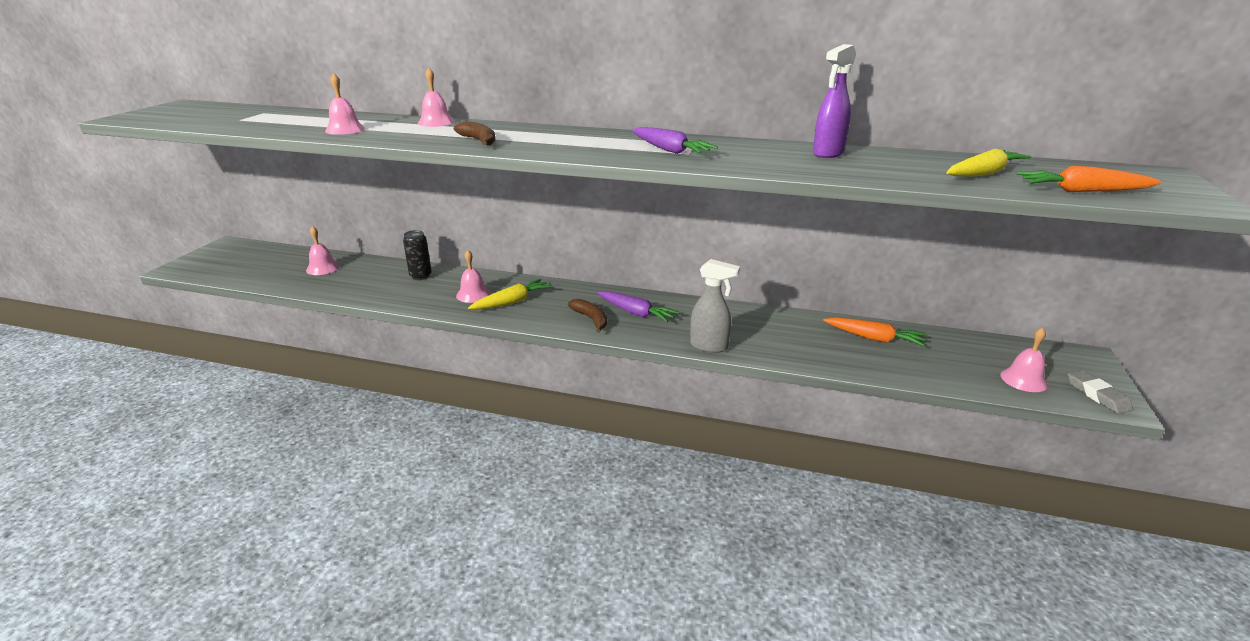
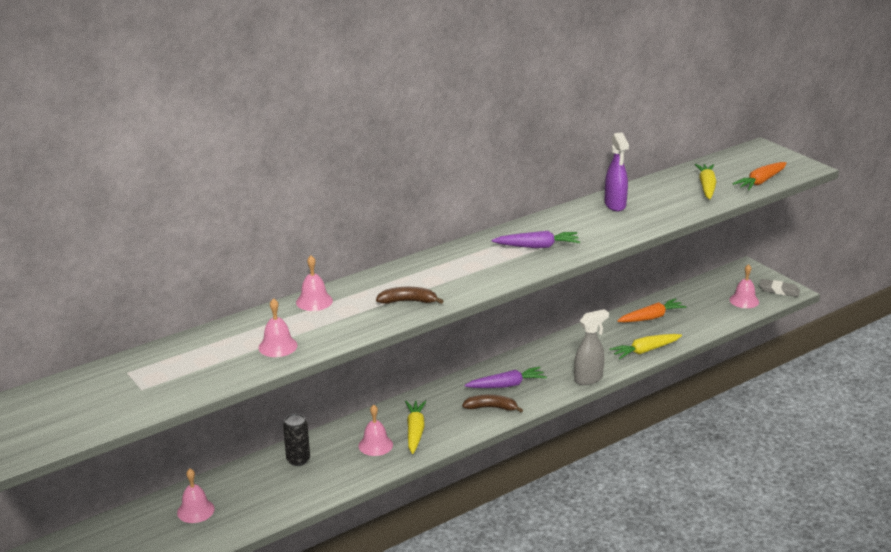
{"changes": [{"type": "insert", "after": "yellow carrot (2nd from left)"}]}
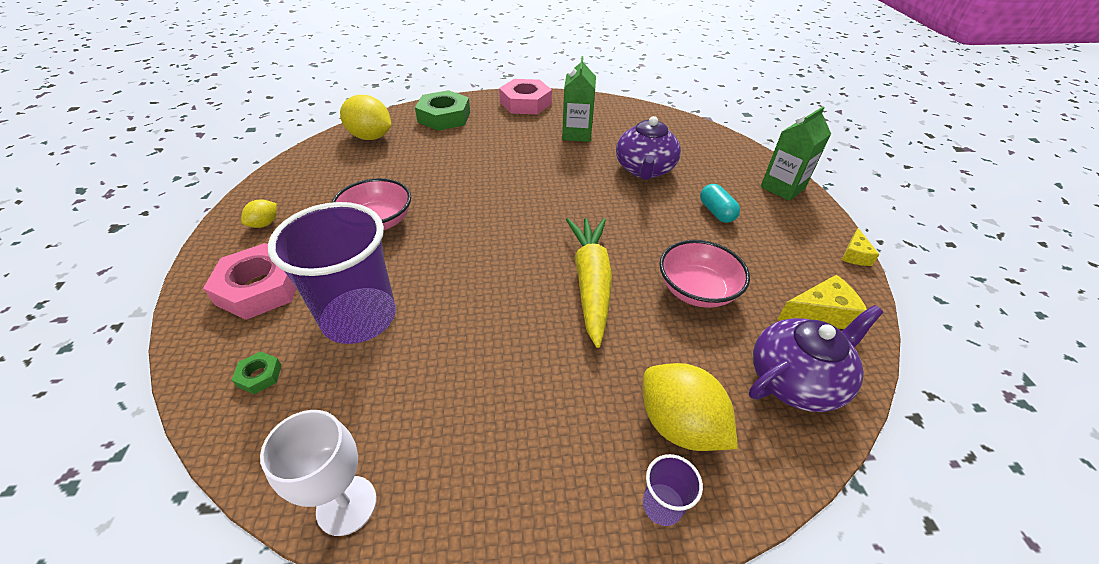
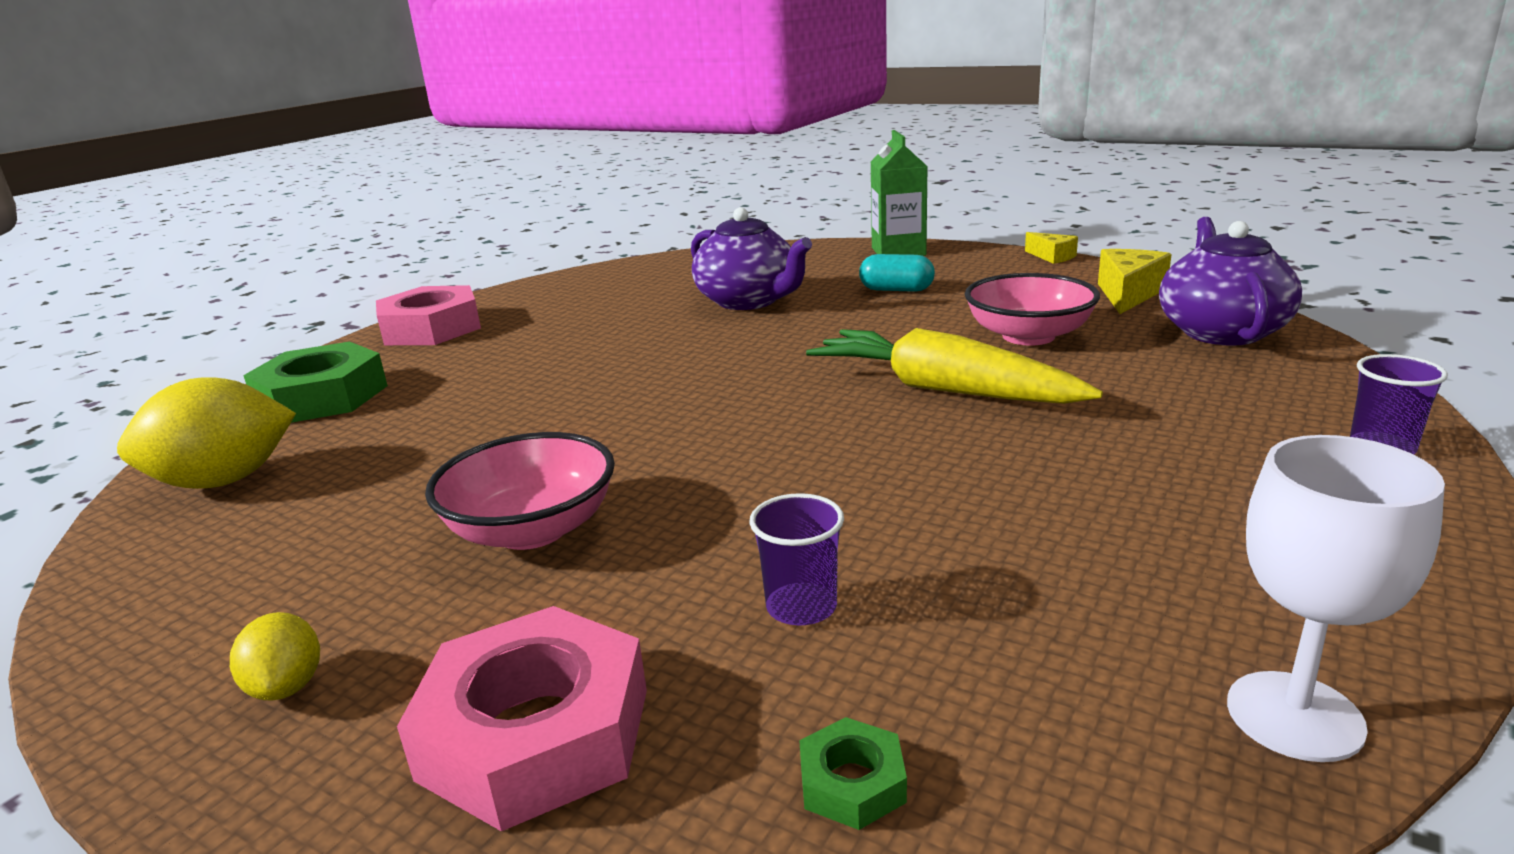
{"changes": [{"type": "resize", "before": "purple cup (1st from left)", "scale": 0.42}, {"type": "delete", "before": "green carton (1st from left)"}, {"type": "delete", "before": "yellow lemon (3rd from left)"}]}
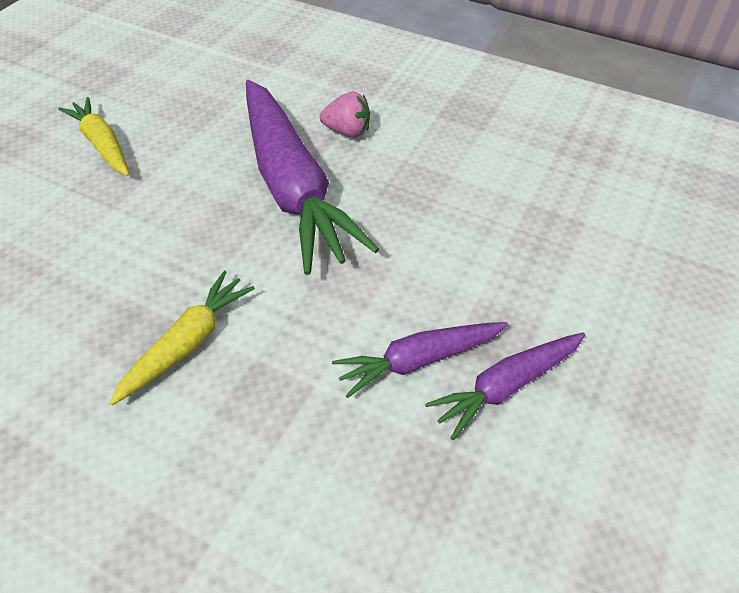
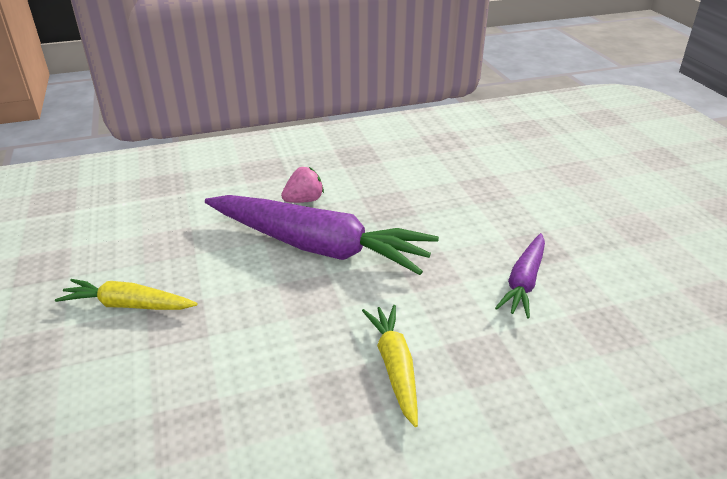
{"changes": [{"type": "delete", "before": "purple carrot (3rd from left)"}]}
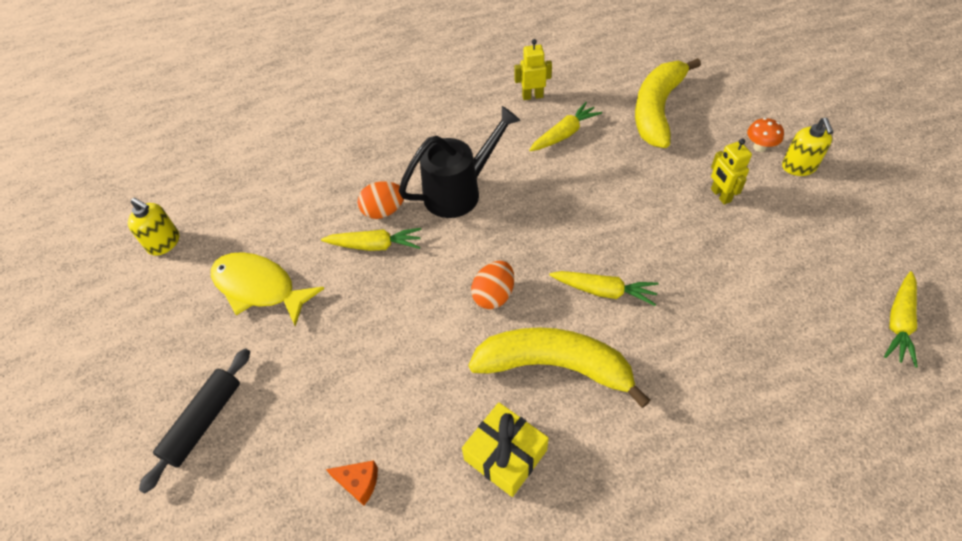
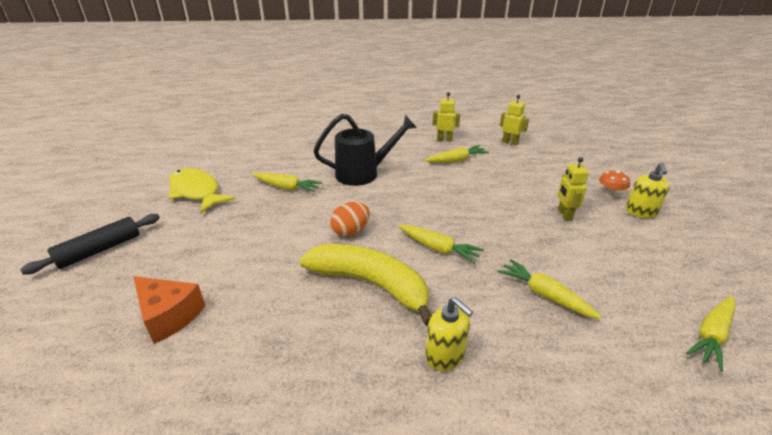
{"changes": [{"type": "resize", "before": "orange cheese", "scale": 1.71}, {"type": "move", "before": "yellow soap dispenser (1st from left)"}, {"type": "insert", "after": "yellow carrot (4th from left)"}, {"type": "insert", "after": "yellow robot (2nd from left)"}, {"type": "delete", "before": "orange egg (1st from left)"}, {"type": "delete", "before": "yellow gift"}, {"type": "delete", "before": "yellow banana (2nd from left)"}]}
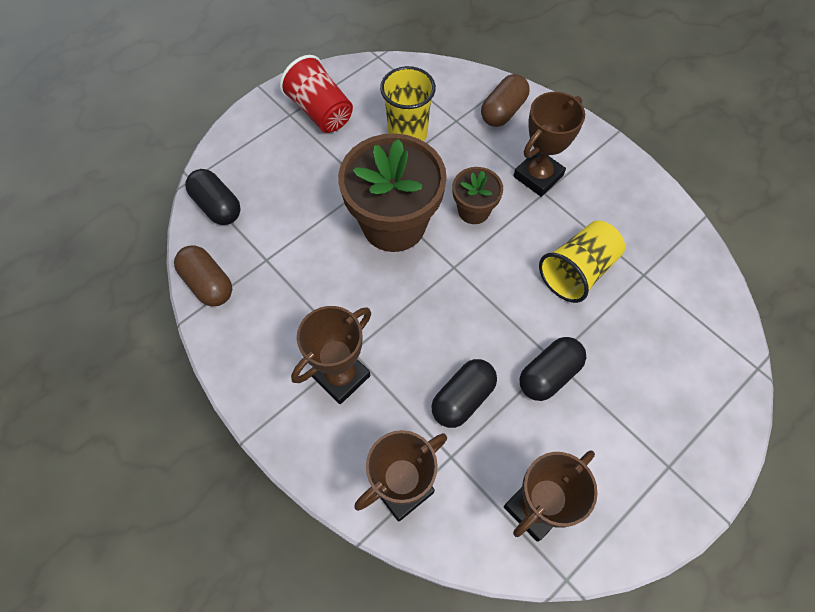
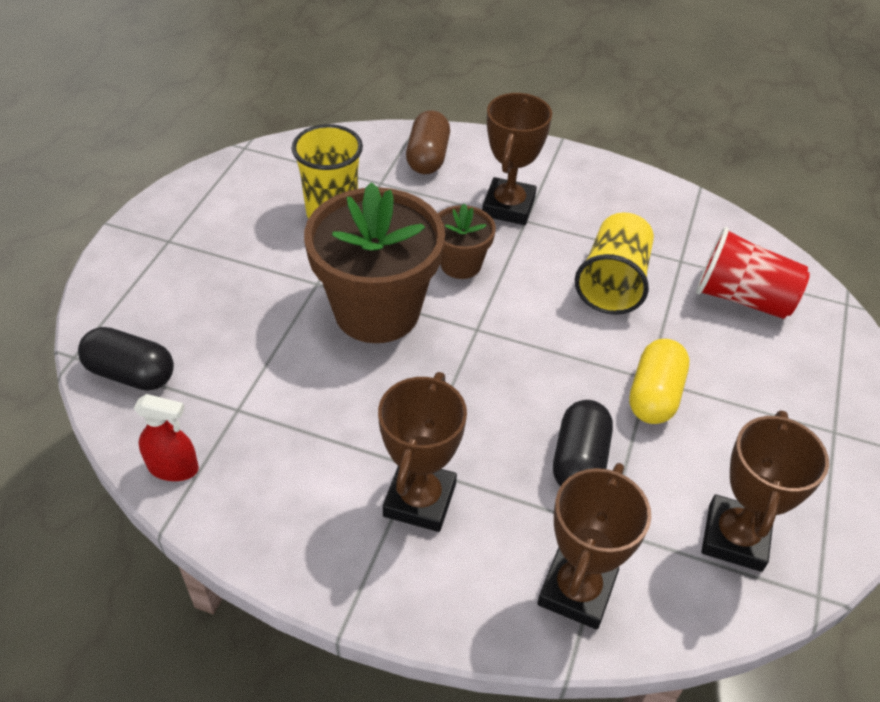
{"changes": [{"type": "replace", "before": "brown capsule (1st from left)", "after": "red spray bottle"}, {"type": "recolor", "before": "black capsule (3rd from left)", "after": "yellow capsule"}, {"type": "move", "before": "red cup"}]}
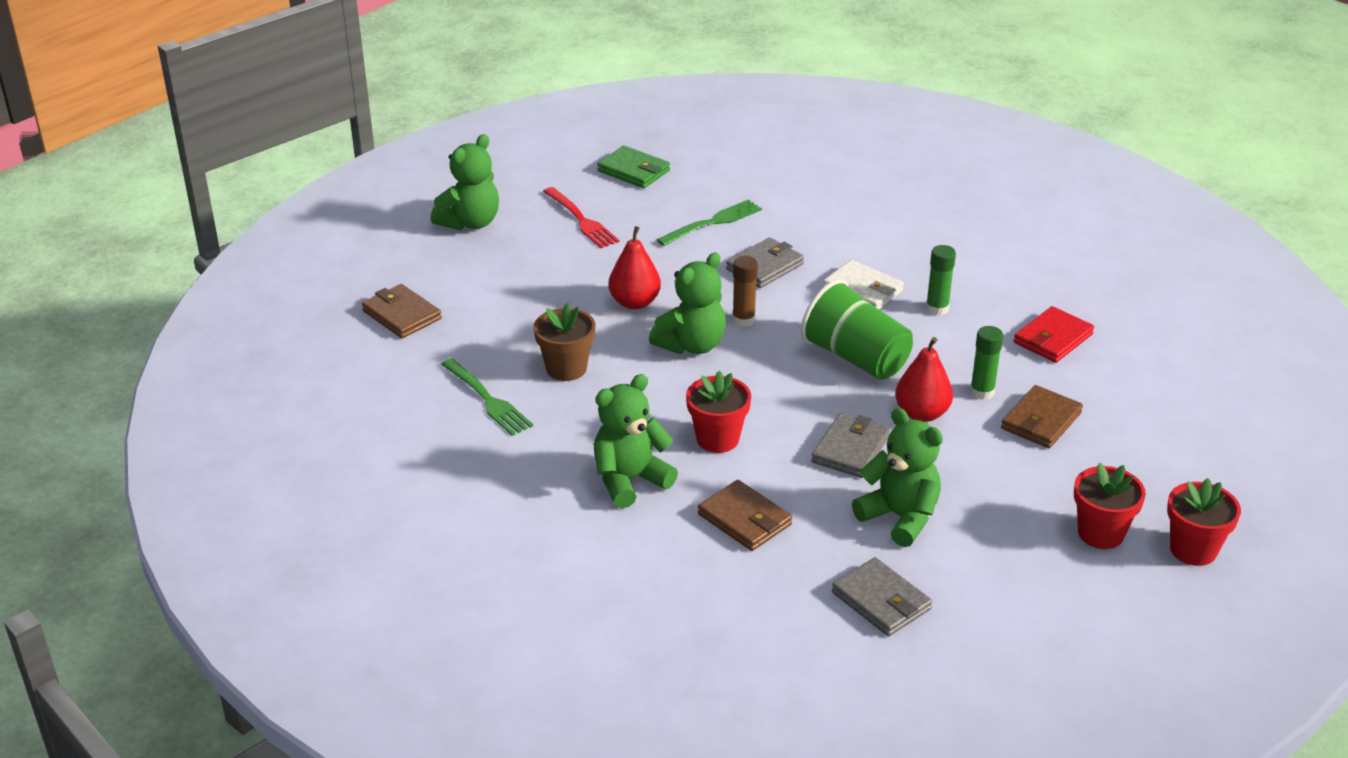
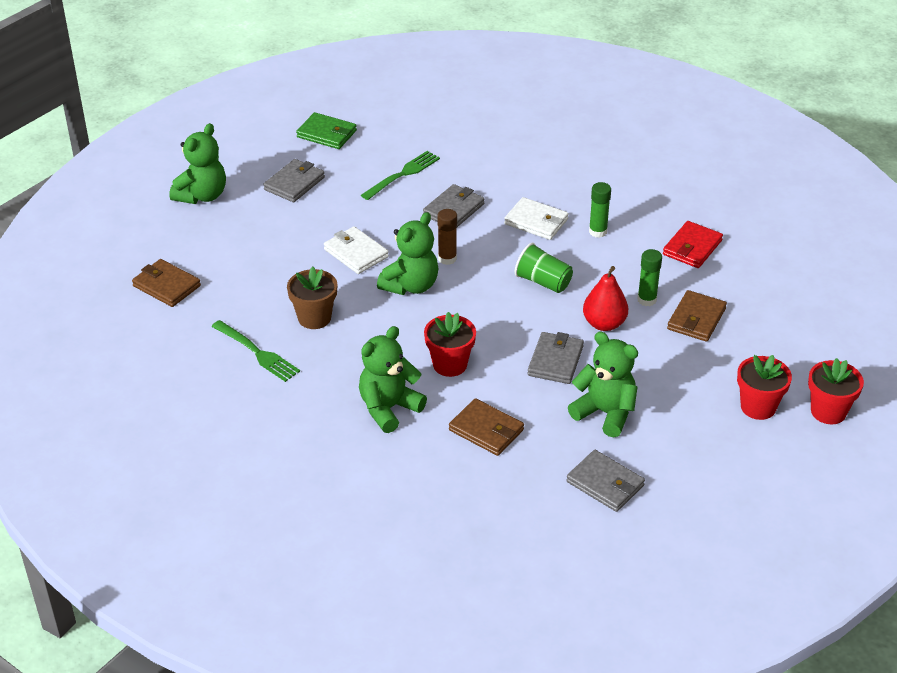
{"changes": [{"type": "replace", "before": "red fork", "after": "grey wallet (1st from left)"}, {"type": "replace", "before": "red pear (1st from left)", "after": "white wallet (1st from left)"}, {"type": "resize", "before": "green cup", "scale": 0.65}]}
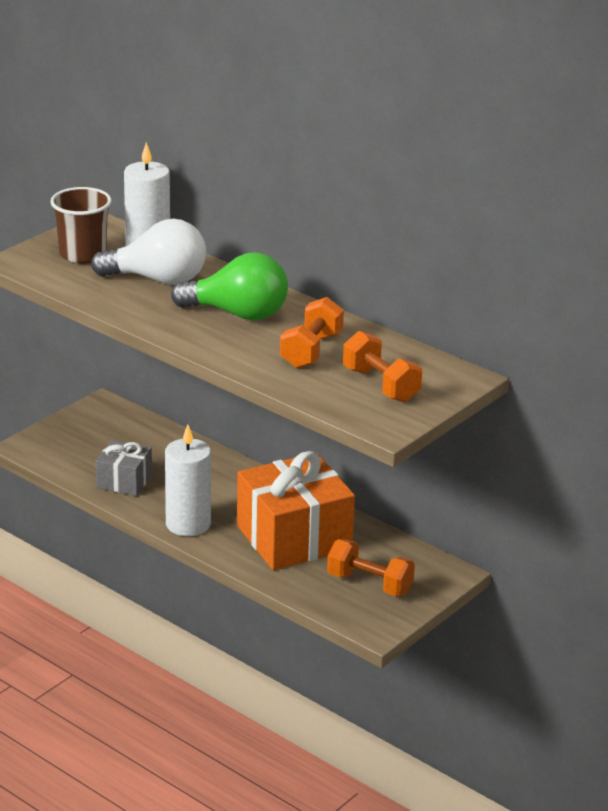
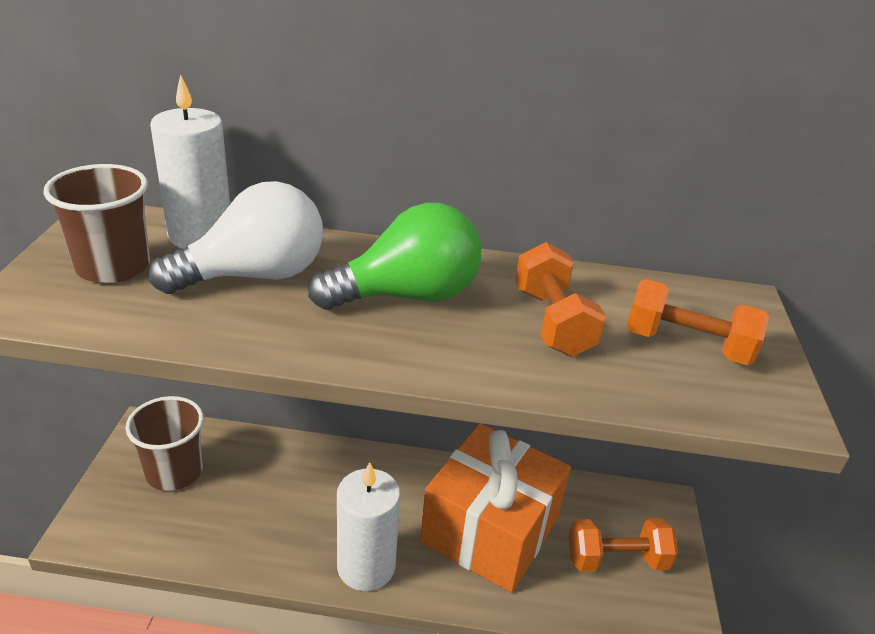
{"changes": [{"type": "insert", "after": "brown cup (2nd from left)"}, {"type": "delete", "before": "grey gift"}]}
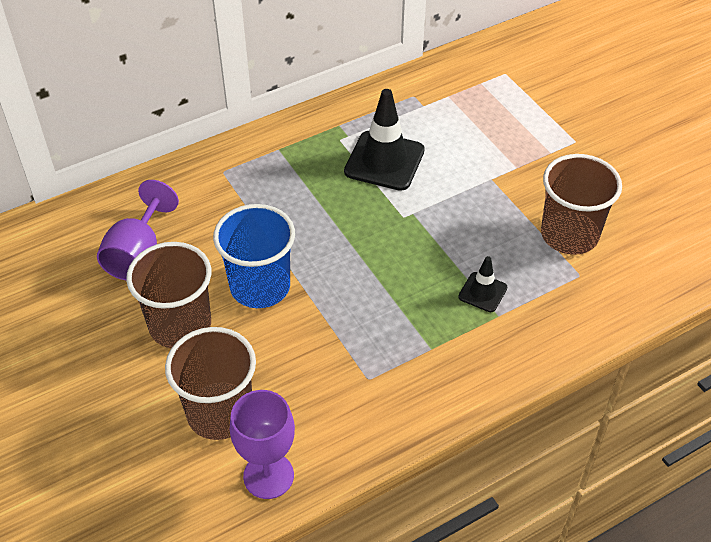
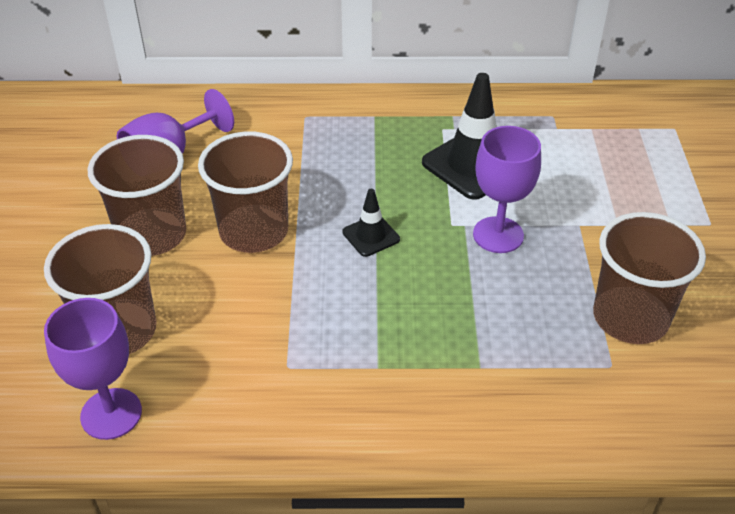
{"changes": [{"type": "recolor", "before": "blue cup", "after": "brown cup (3rd from left)"}, {"type": "move", "before": "black traffic cone (2nd from left in the first image)", "after": "black traffic cone (1st from left)"}, {"type": "insert", "after": "purple goblet (3rd from left)"}]}
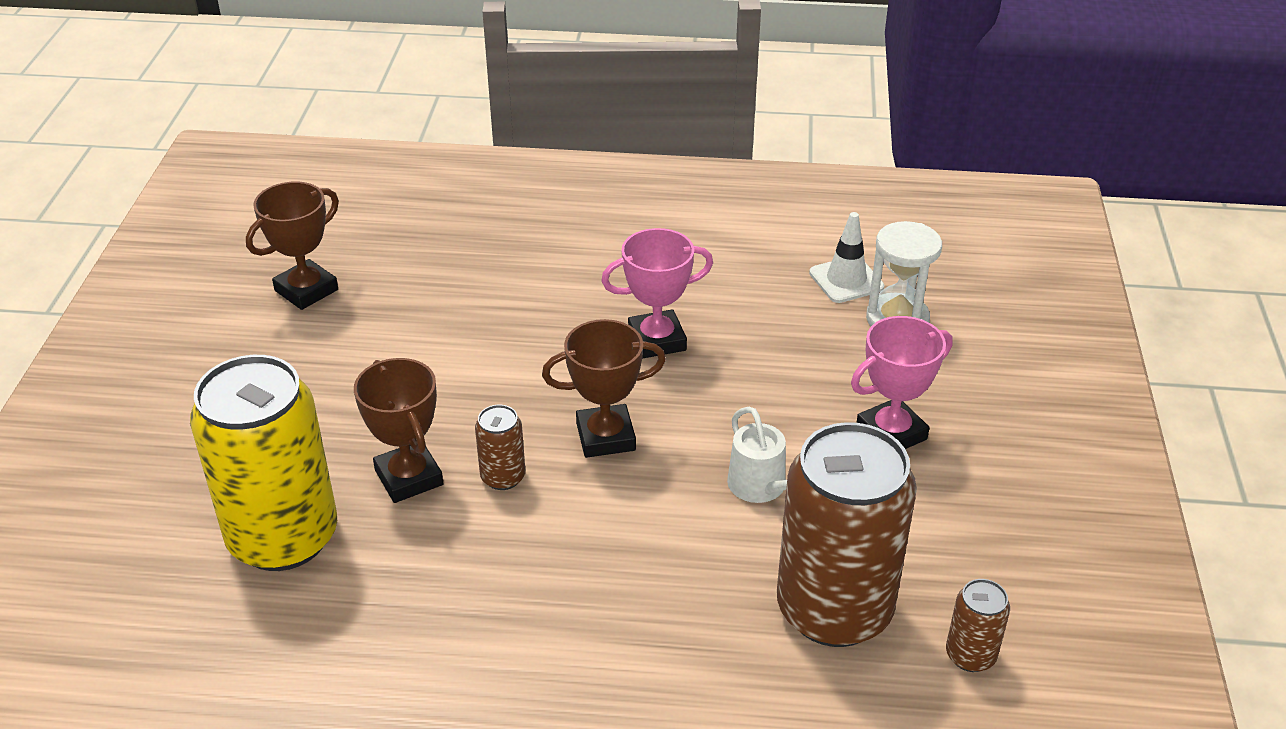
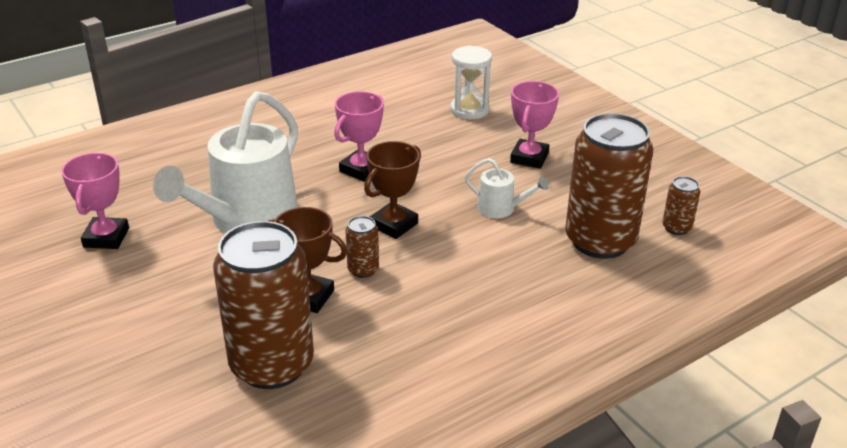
{"changes": [{"type": "recolor", "before": "brown trophy (1st from left)", "after": "pink trophy (1st from left)"}, {"type": "insert", "after": "white watering can (1st from left)"}, {"type": "recolor", "before": "yellow can", "after": "brown can (1st from left)"}, {"type": "delete", "before": "white traffic cone"}]}
